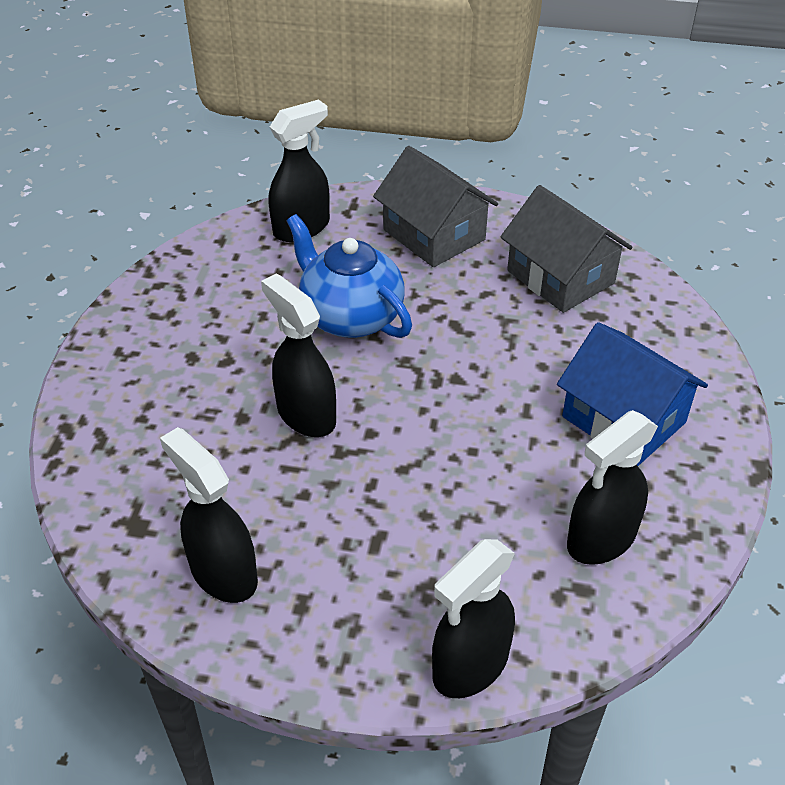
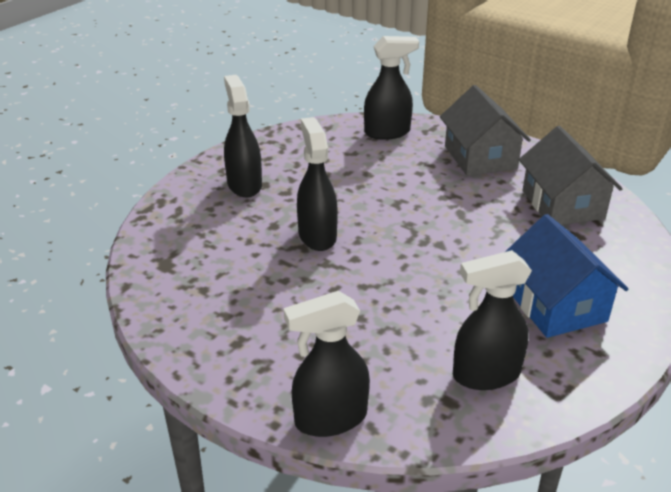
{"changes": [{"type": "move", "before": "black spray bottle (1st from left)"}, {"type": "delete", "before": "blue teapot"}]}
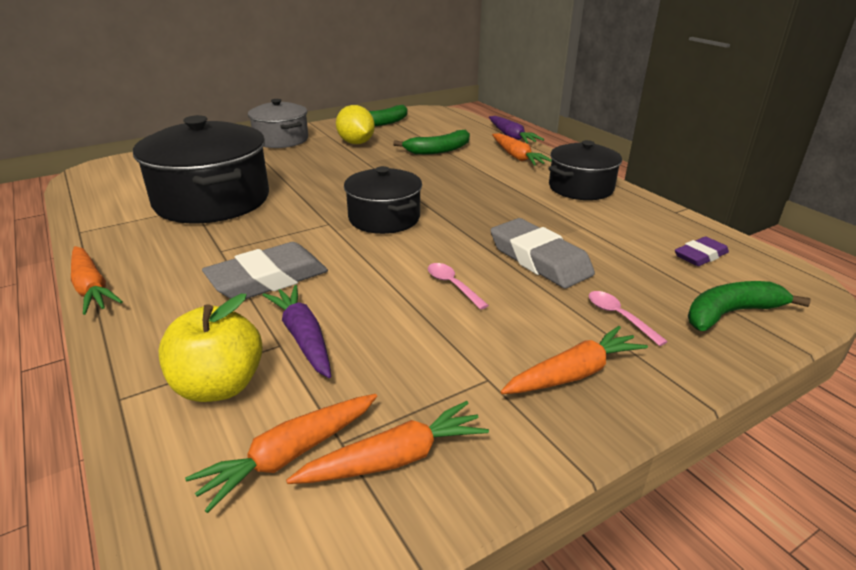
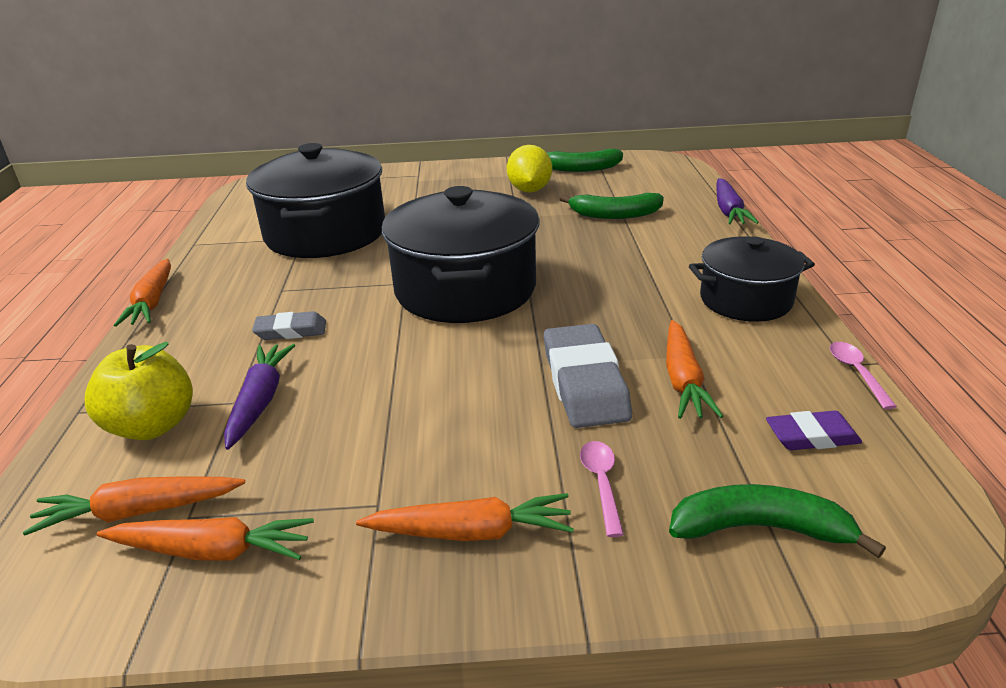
{"changes": [{"type": "resize", "before": "grey eraser (1st from left)", "scale": 0.56}, {"type": "resize", "before": "black pot (2nd from left)", "scale": 1.66}, {"type": "move", "before": "orange carrot (4th from left in the first image)", "after": "orange carrot (5th from left)"}, {"type": "move", "before": "pink spoon (1st from left in the first image)", "after": "pink spoon (2nd from left)"}, {"type": "delete", "before": "grey pot"}]}
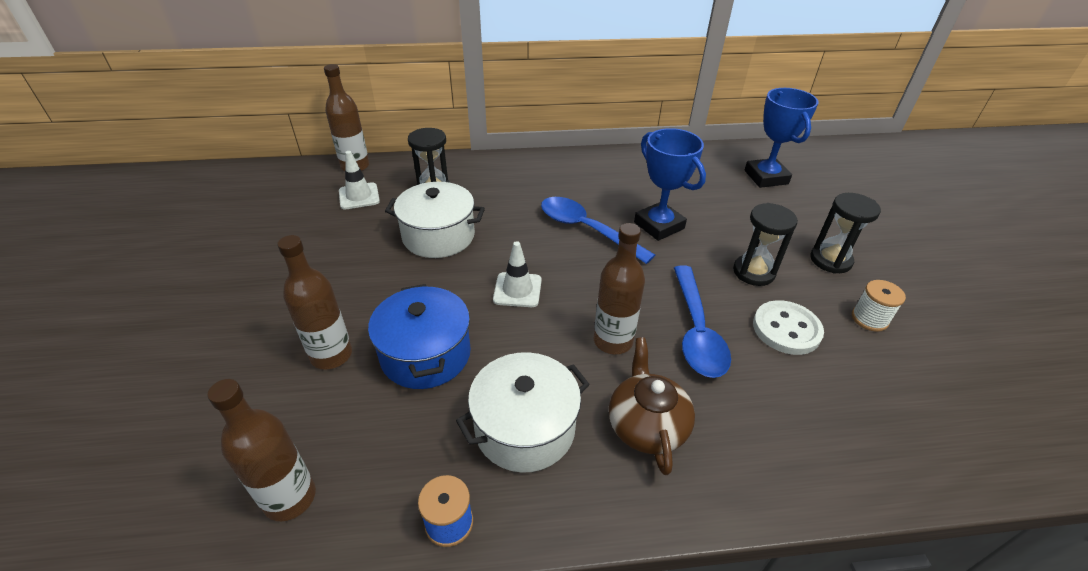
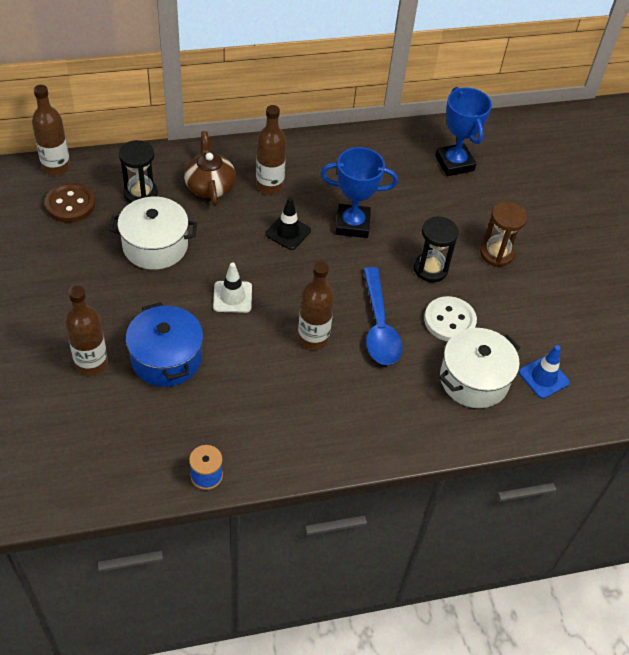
{"changes": [{"type": "replace", "before": "white traffic cone (1st from left)", "after": "brown button"}, {"type": "move", "before": "brown teapot"}, {"type": "move", "before": "brown bottle (1st from left in the first image)", "after": "brown bottle (3rd from left)"}, {"type": "replace", "before": "blue spoon (1st from left)", "after": "black traffic cone"}, {"type": "rotate", "before": "blue trophy (1st from left)", "turn": -45}, {"type": "move", "before": "white pot (2nd from left)"}, {"type": "recolor", "before": "black hourglass (3rd from left)", "after": "brown hourglass"}, {"type": "insert", "after": "blue traffic cone"}, {"type": "delete", "before": "white spool"}]}
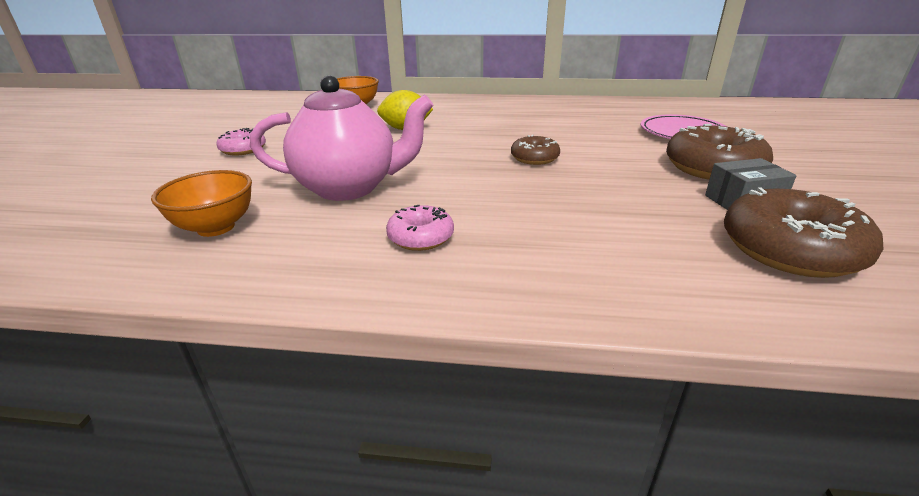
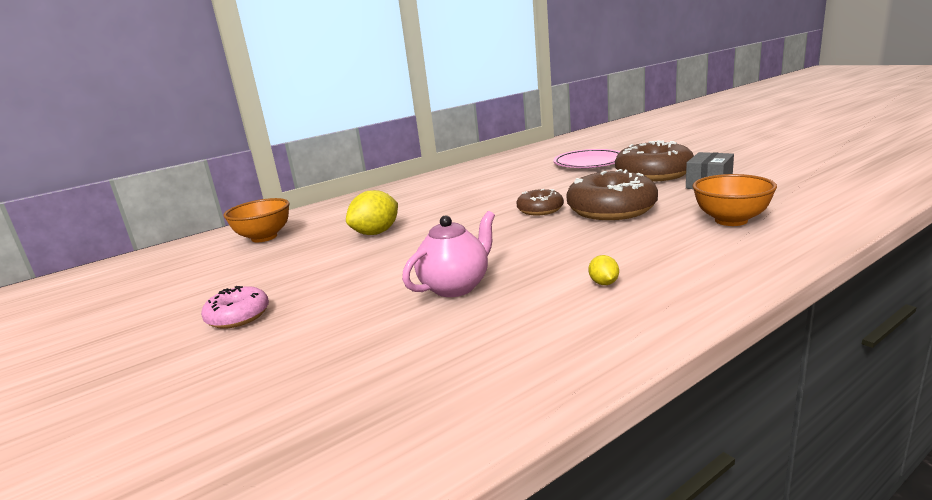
{"changes": [{"type": "resize", "before": "pink teapot", "scale": 0.62}, {"type": "move", "before": "brown donut (3rd from left in the first image)", "after": "brown donut (2nd from left)"}, {"type": "replace", "before": "pink donut (2nd from left)", "after": "yellow lemon (2nd from left)"}, {"type": "move", "before": "orange bowl (1st from left in the first image)", "after": "orange bowl (2nd from left)"}]}
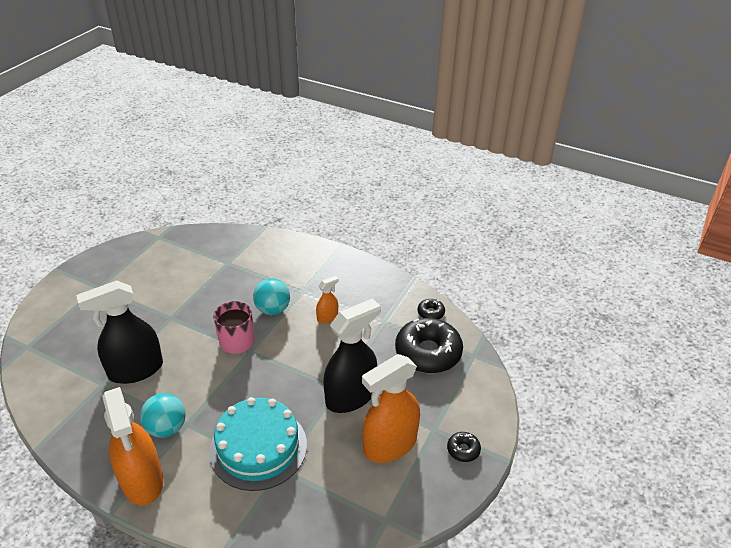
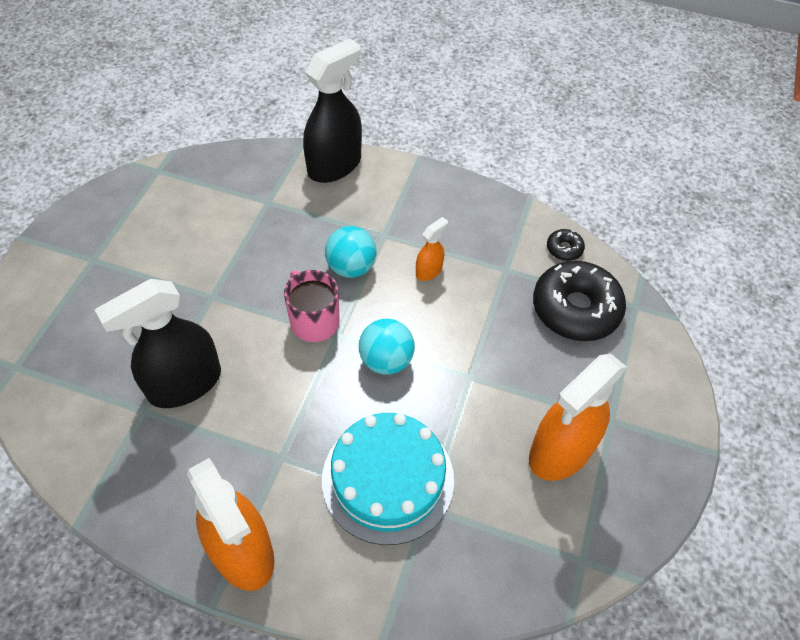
{"changes": [{"type": "move", "before": "black spray bottle (2nd from left)"}, {"type": "move", "before": "turquoise ball (1st from left in the first image)", "after": "turquoise ball (2nd from left)"}, {"type": "delete", "before": "black donut (3rd from left)"}]}
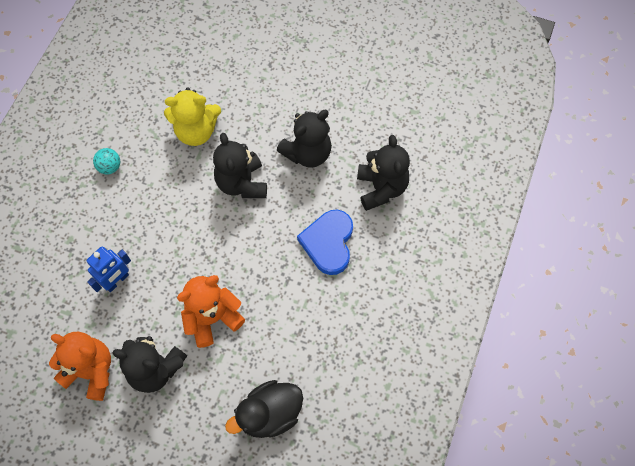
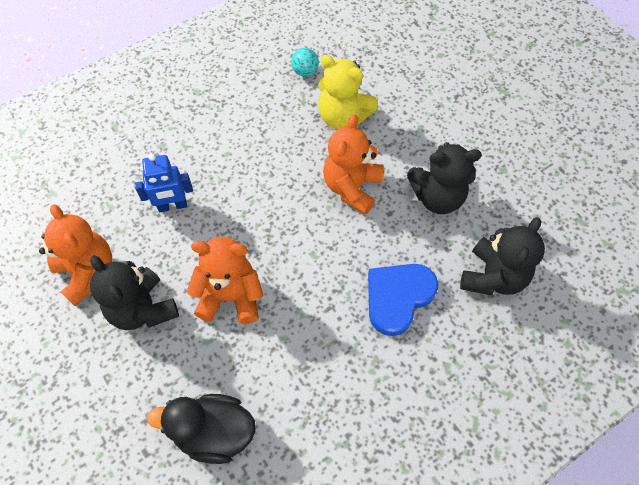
{"changes": [{"type": "move", "before": "turquoise ball"}, {"type": "recolor", "before": "black teddy bear (2nd from left)", "after": "orange teddy bear (3rd from left)"}]}
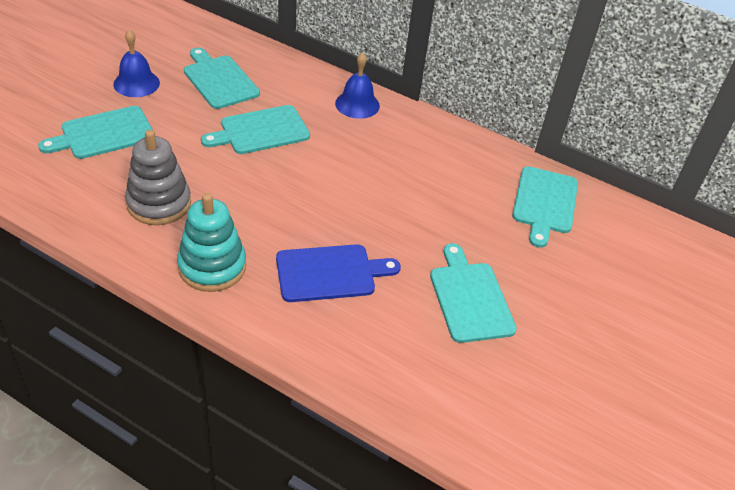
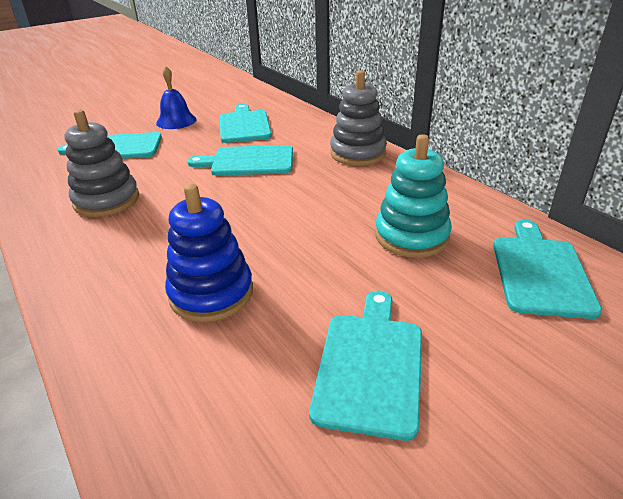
{"changes": [{"type": "replace", "before": "blue cutting board", "after": "blue stacking toy"}, {"type": "replace", "before": "blue bell (2nd from left)", "after": "grey stacking toy (2nd from left)"}, {"type": "move", "before": "turquoise stacking toy"}, {"type": "rotate", "before": "turquoise cutting board (5th from left)", "turn": 150}]}
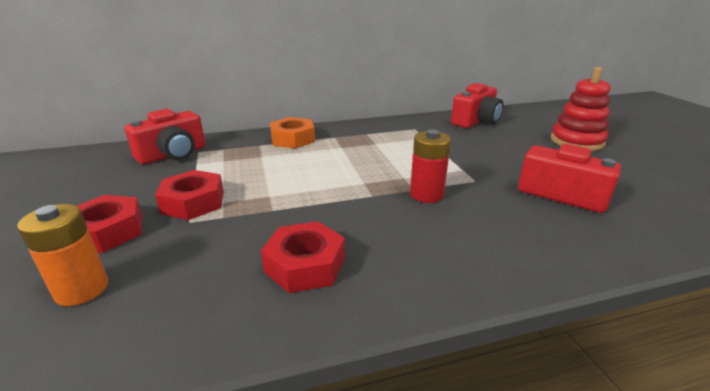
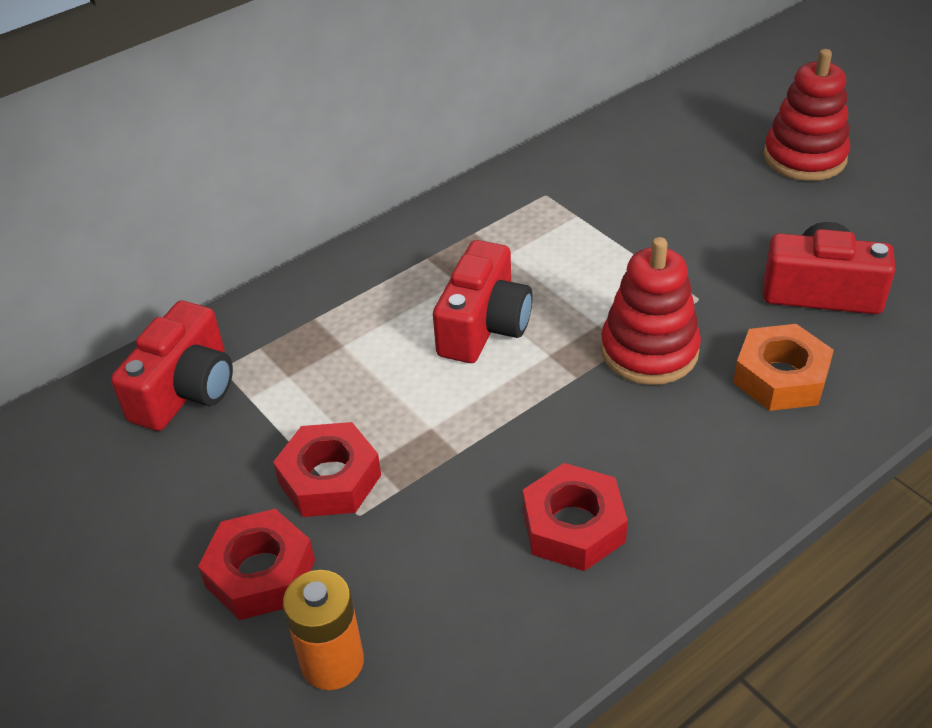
{"changes": [{"type": "move", "before": "red camera (2nd from left)"}, {"type": "replace", "before": "red battery", "after": "red stacking toy (1st from left)"}, {"type": "move", "before": "orange nut"}]}
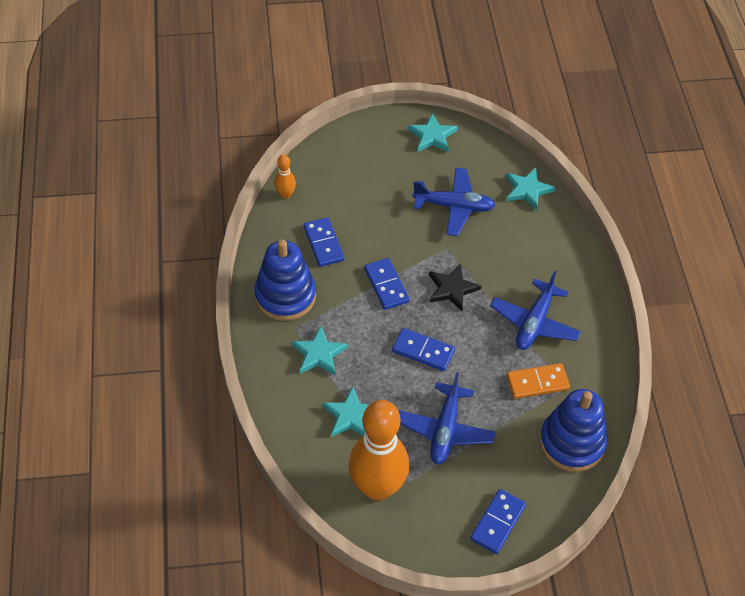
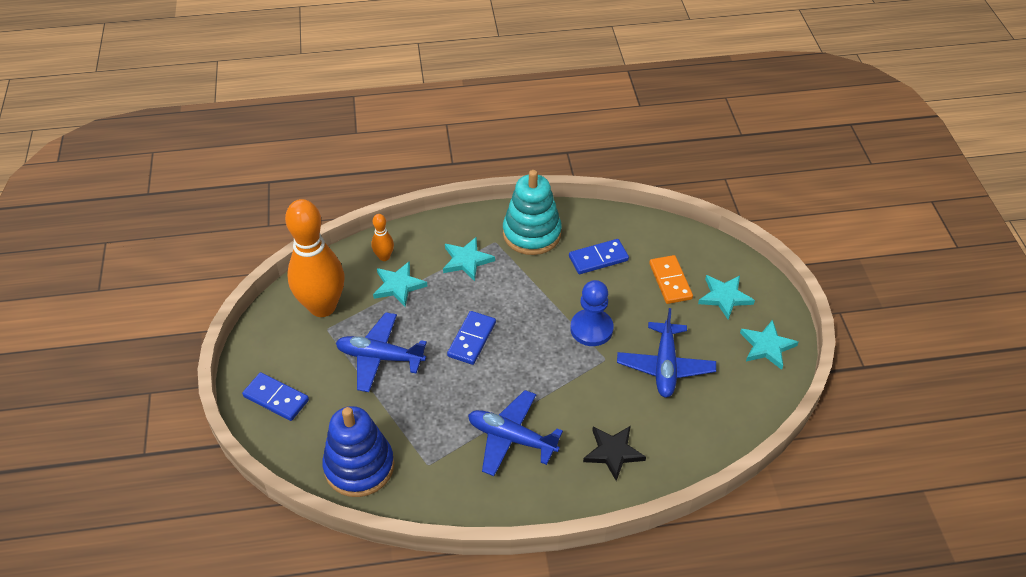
{"changes": [{"type": "move", "before": "orange bowling pin (1st from left in the first image)", "after": "orange bowling pin (2nd from left)"}, {"type": "recolor", "before": "blue stacking toy (1st from left)", "after": "turquoise stacking toy"}, {"type": "insert", "after": "blue pawn"}, {"type": "move", "before": "black star"}, {"type": "move", "before": "orange domino"}, {"type": "move", "before": "turquoise star (4th from left in the first image)", "after": "turquoise star (3rd from left)"}, {"type": "delete", "before": "blue domino (2nd from left)"}]}
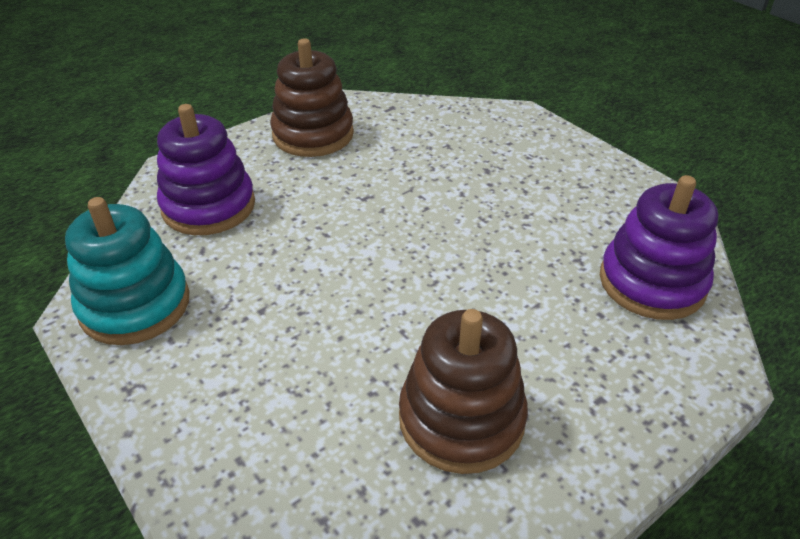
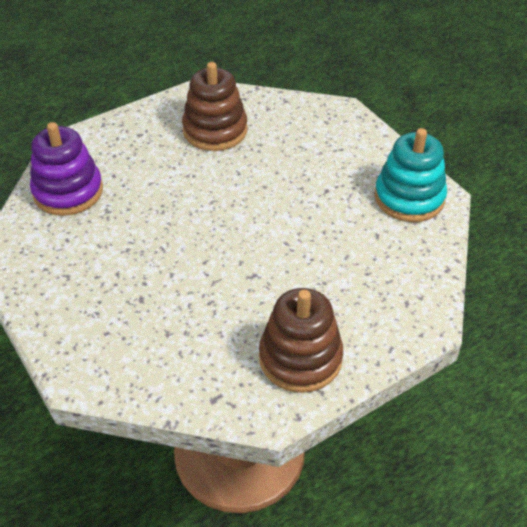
{"changes": [{"type": "delete", "before": "purple stacking toy (1st from left)"}]}
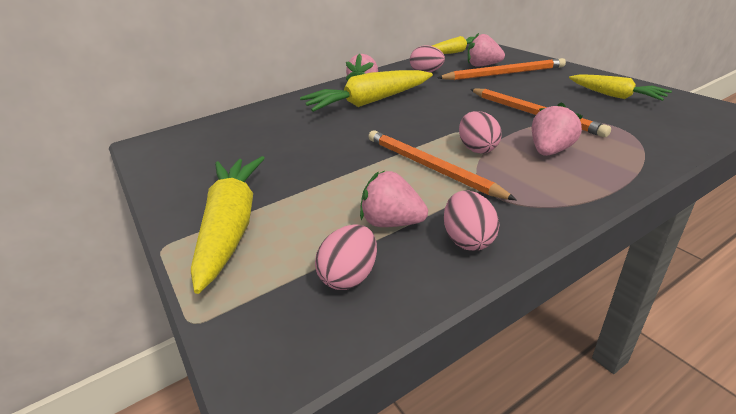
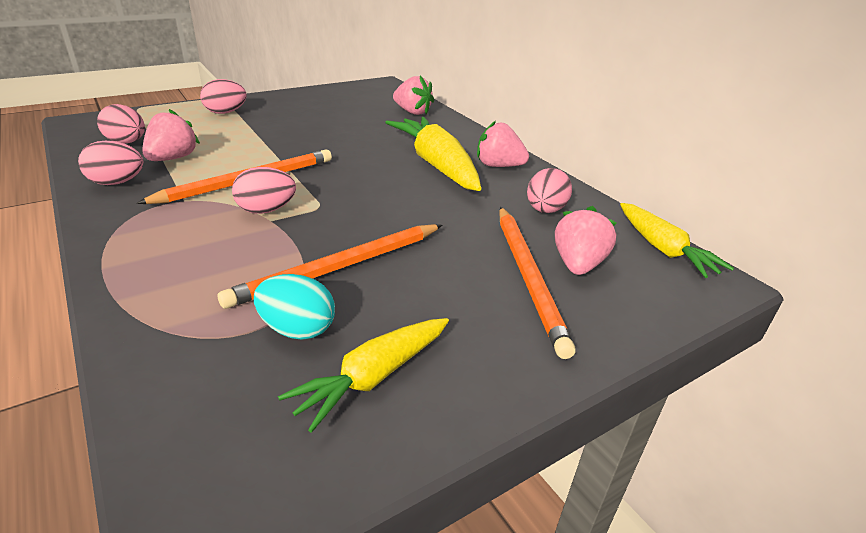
{"changes": [{"type": "replace", "before": "yellow carrot (1st from left)", "after": "pink egg (3rd from left)"}, {"type": "insert", "after": "turquoise egg"}, {"type": "move", "before": "pink strawberry (4th from left in the first image)", "after": "pink strawberry (2nd from left)"}]}
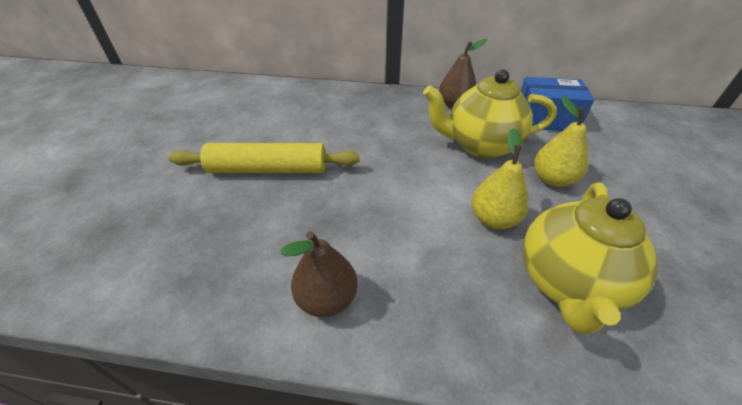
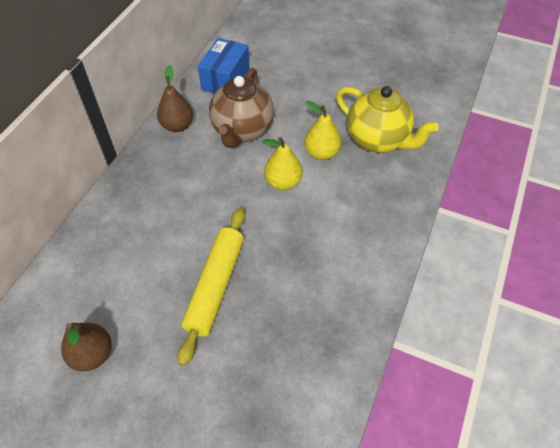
{"changes": [{"type": "move", "before": "brown pear (1st from left)"}, {"type": "recolor", "before": "yellow teapot (1st from left)", "after": "brown teapot"}, {"type": "move", "before": "yellow pear (2nd from left in the first image)", "after": "yellow pear (1st from left)"}]}
